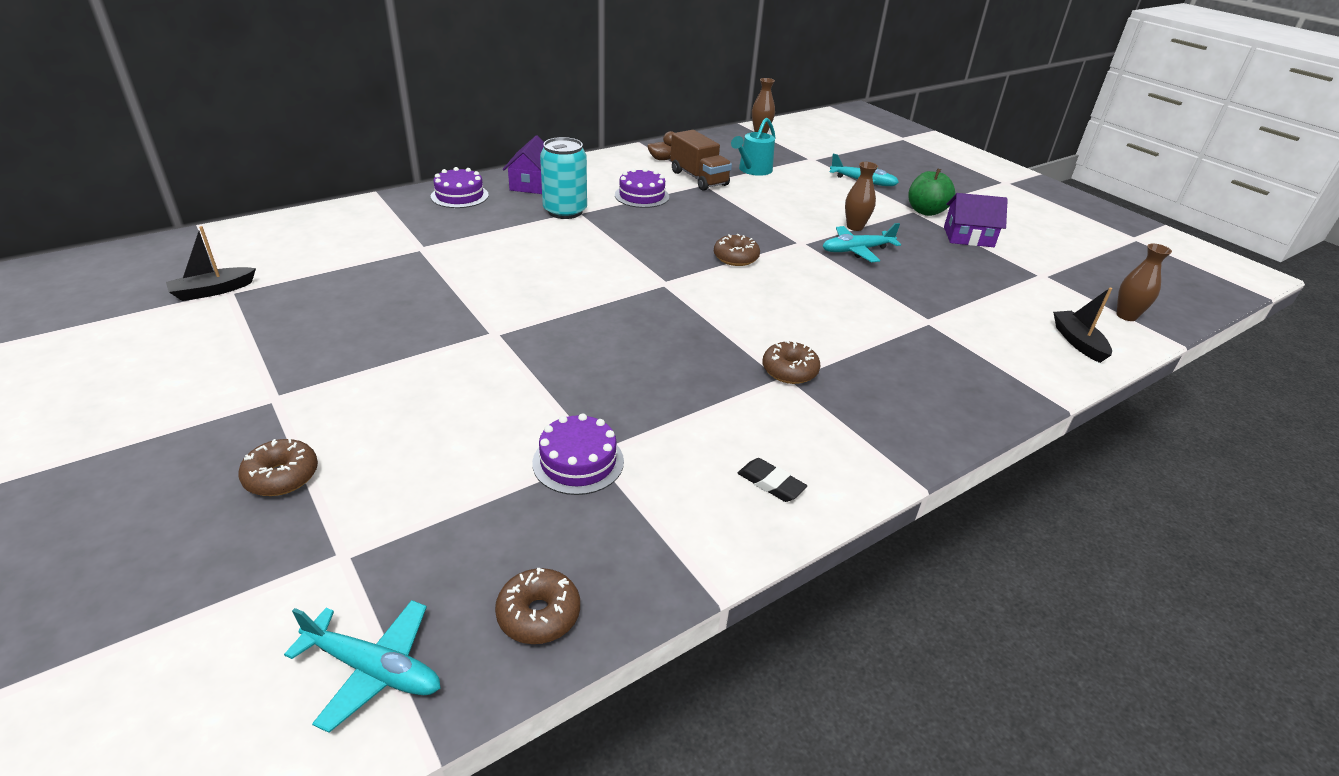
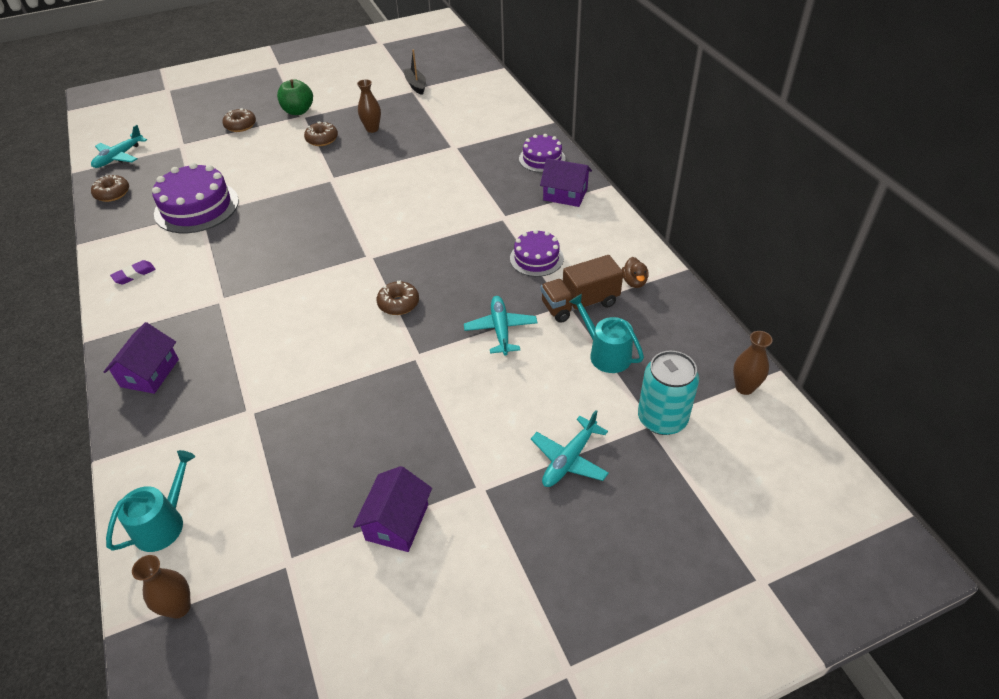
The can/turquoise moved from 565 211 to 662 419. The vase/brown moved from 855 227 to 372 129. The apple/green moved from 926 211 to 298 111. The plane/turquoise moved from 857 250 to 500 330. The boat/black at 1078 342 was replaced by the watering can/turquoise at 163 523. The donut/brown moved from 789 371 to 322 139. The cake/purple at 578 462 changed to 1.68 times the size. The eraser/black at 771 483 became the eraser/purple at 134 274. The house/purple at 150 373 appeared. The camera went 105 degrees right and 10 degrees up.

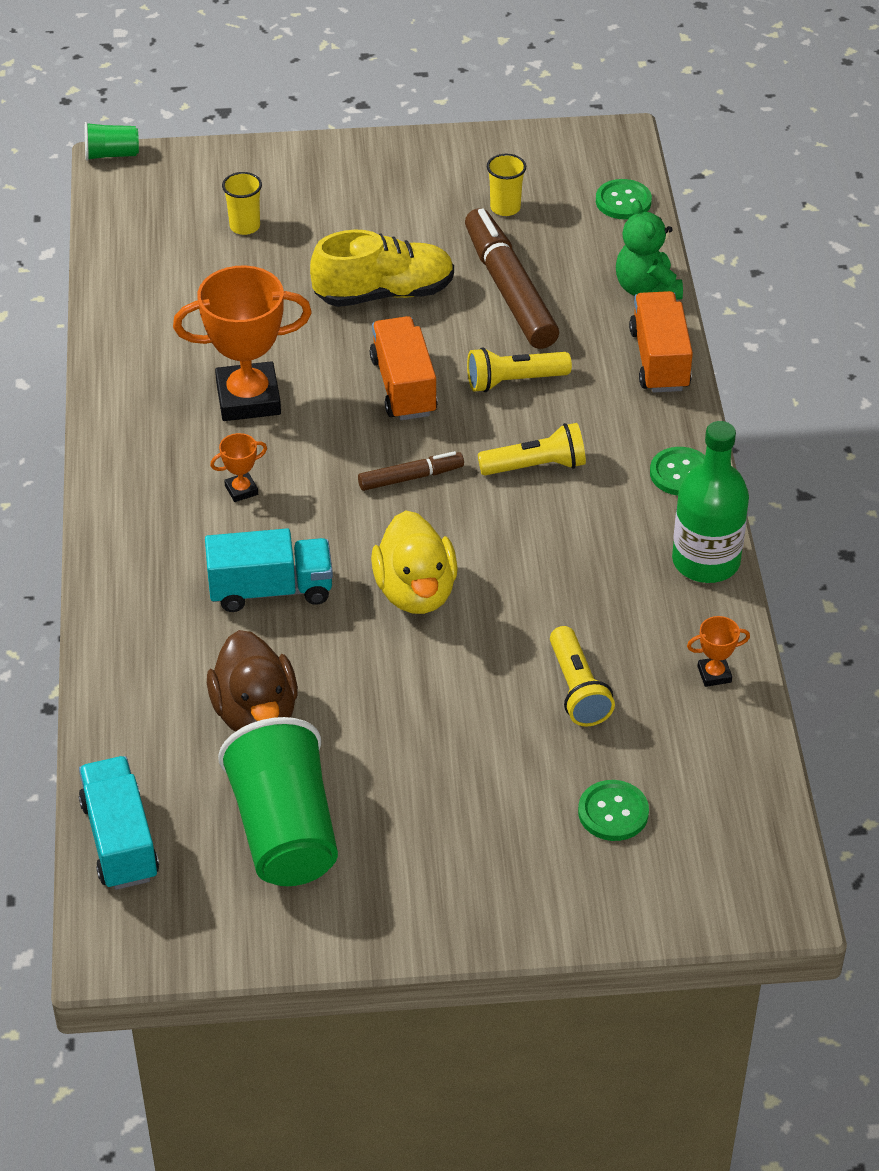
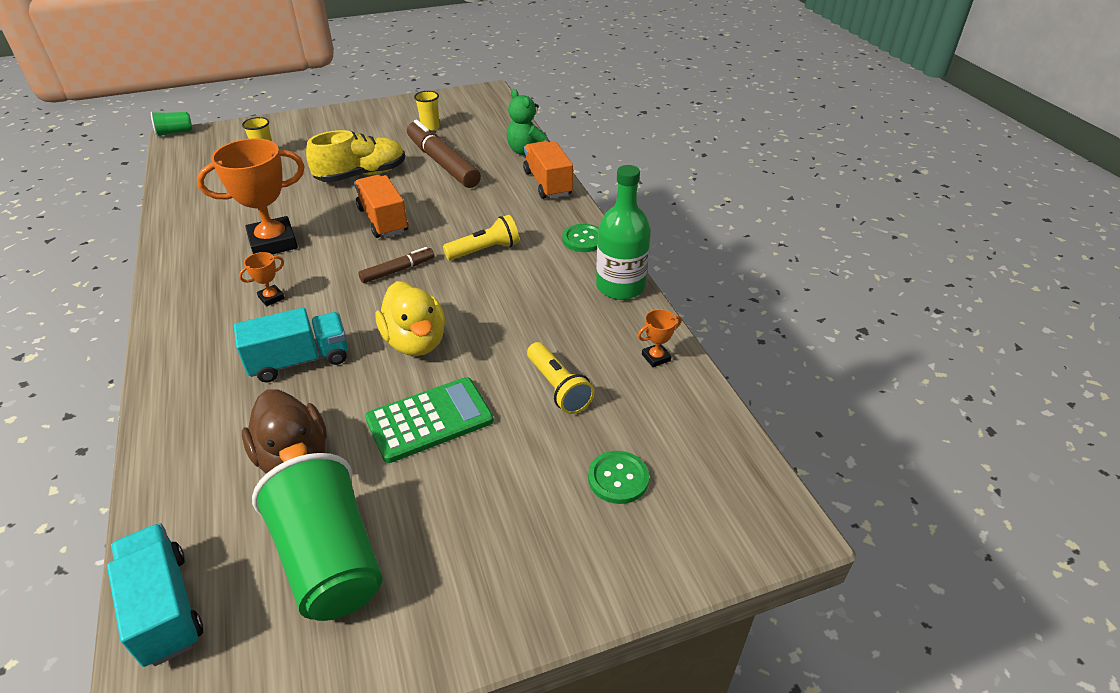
The button/green at 623 201 disappeared. The flashlight/yellow at 514 381 disappeared. The calculator/green at 429 420 appeared. The camera went 15 degrees left and 5 degrees down.

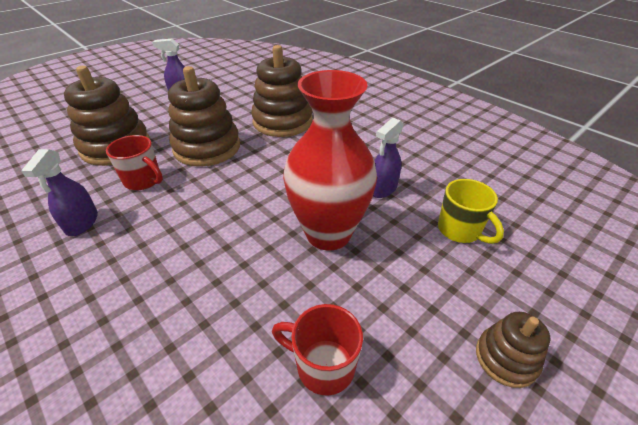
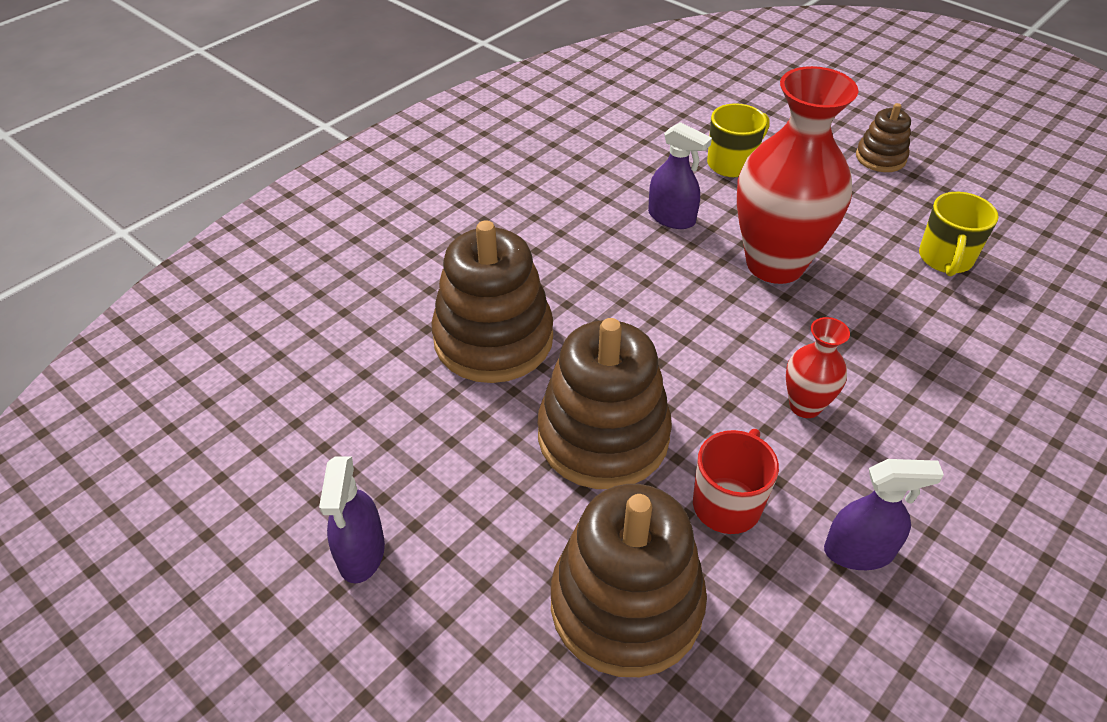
The mug/red at 323 366 became the mug/yellow at 945 259. The vase/red at 805 406 appeared. The camera went 95 degrees left and 5 degrees up.

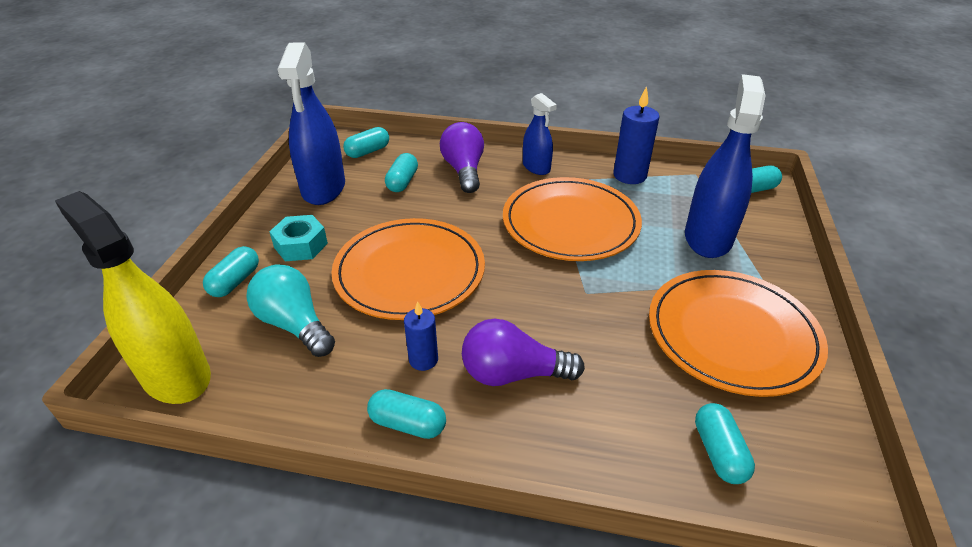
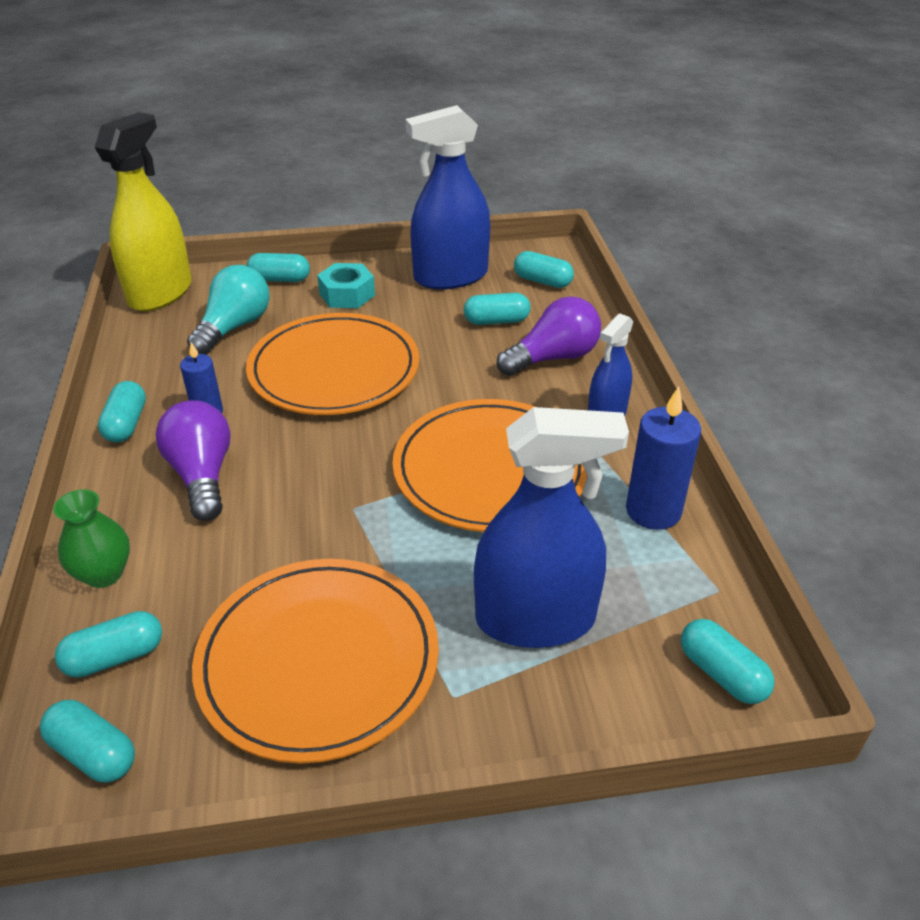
The vase/green at 104 574 appeared. The capsule/turquoise at 93 753 appeared. The camera went 70 degrees right and 0 degrees up.

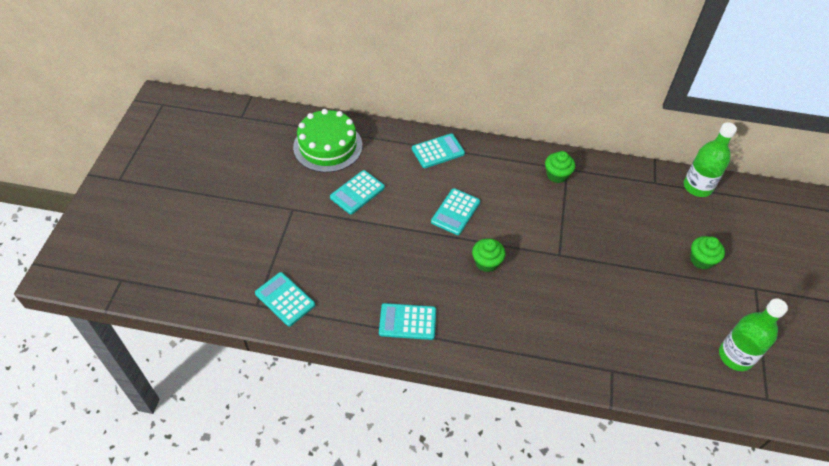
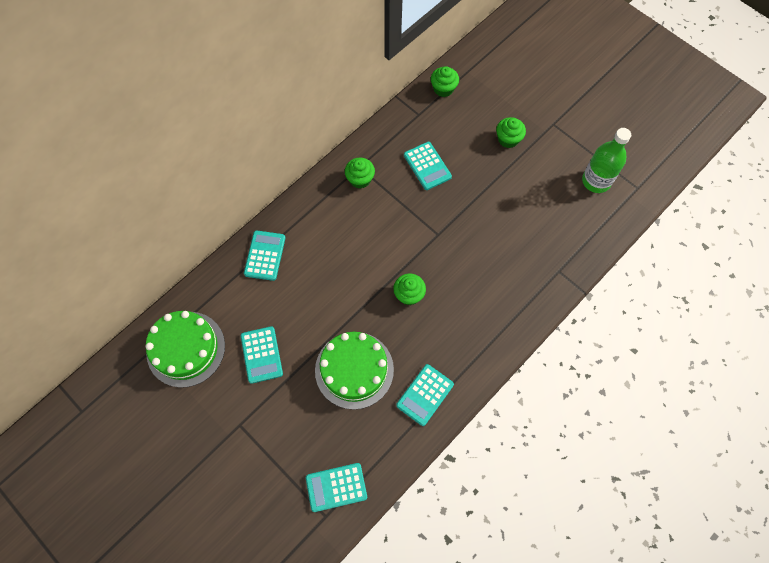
The bottle/green at 697 187 was replaced by the cupcake/green at 443 89. The calculator/turquoise moved from 455 212 to 427 166. The cake/green at 354 370 appeared. The camera went 55 degrees left and 15 degrees up.

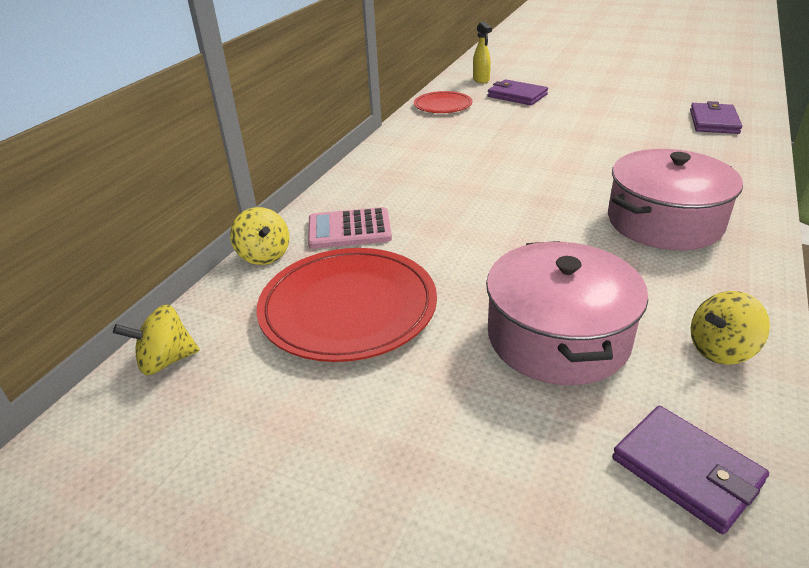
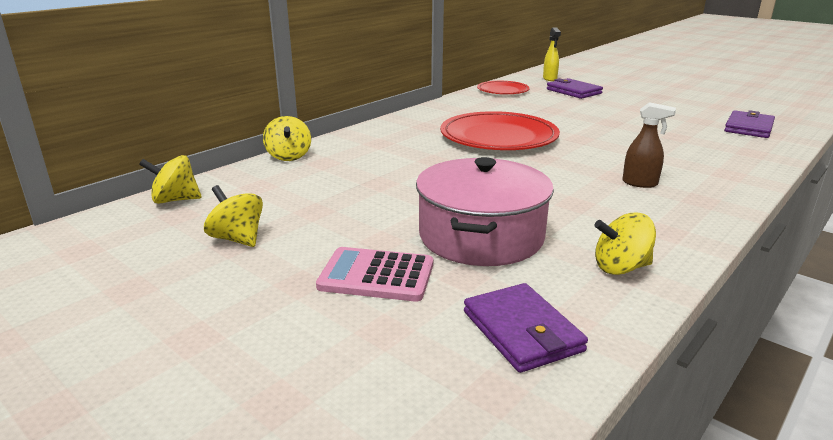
The pot/pink at 664 221 was replaced by the spray bottle/brown at 640 183. The calculator/pink moved from 349 229 to 376 275. The plate/red moved from 348 308 to 498 137. The spinning top/yellow at 237 239 appeared. The camera went 15 degrees right and 10 degrees down.

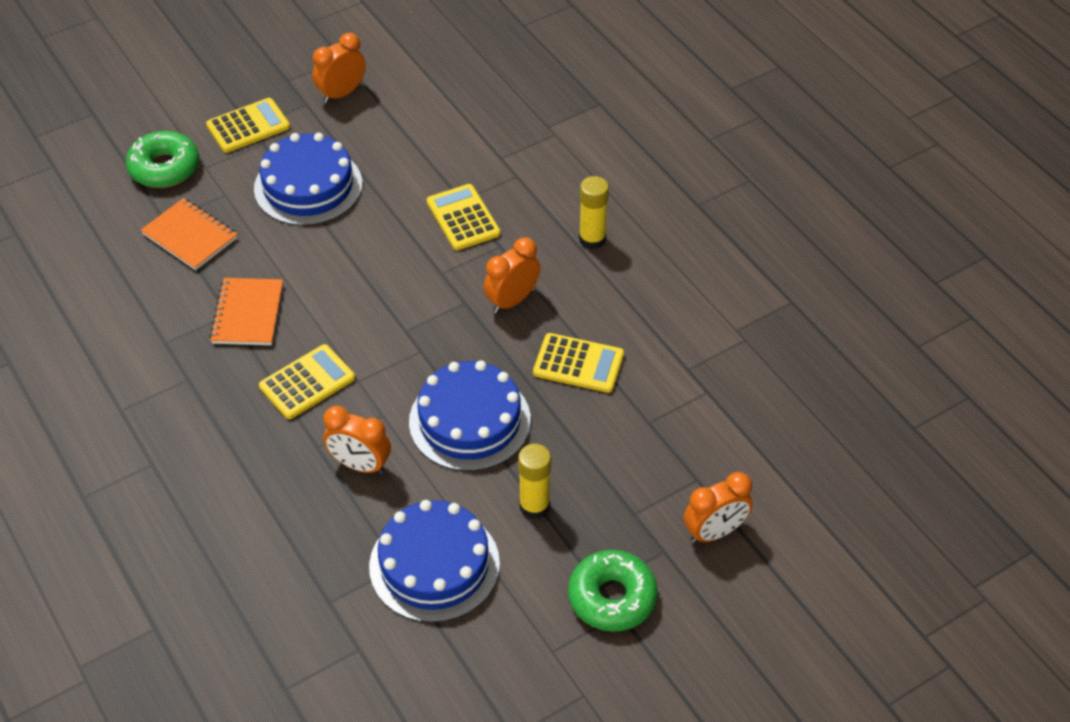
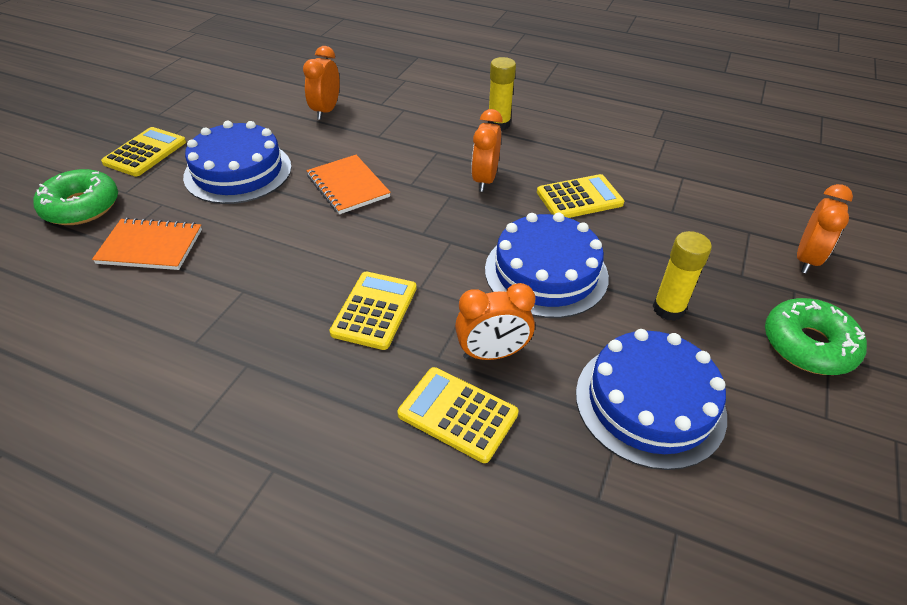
The clock/orange moved from 341 93 to 326 111. The calculator/yellow moved from 463 218 to 457 414. The notebook/orange moved from 248 314 to 348 186. The camera went 35 degrees left and 5 degrees down.

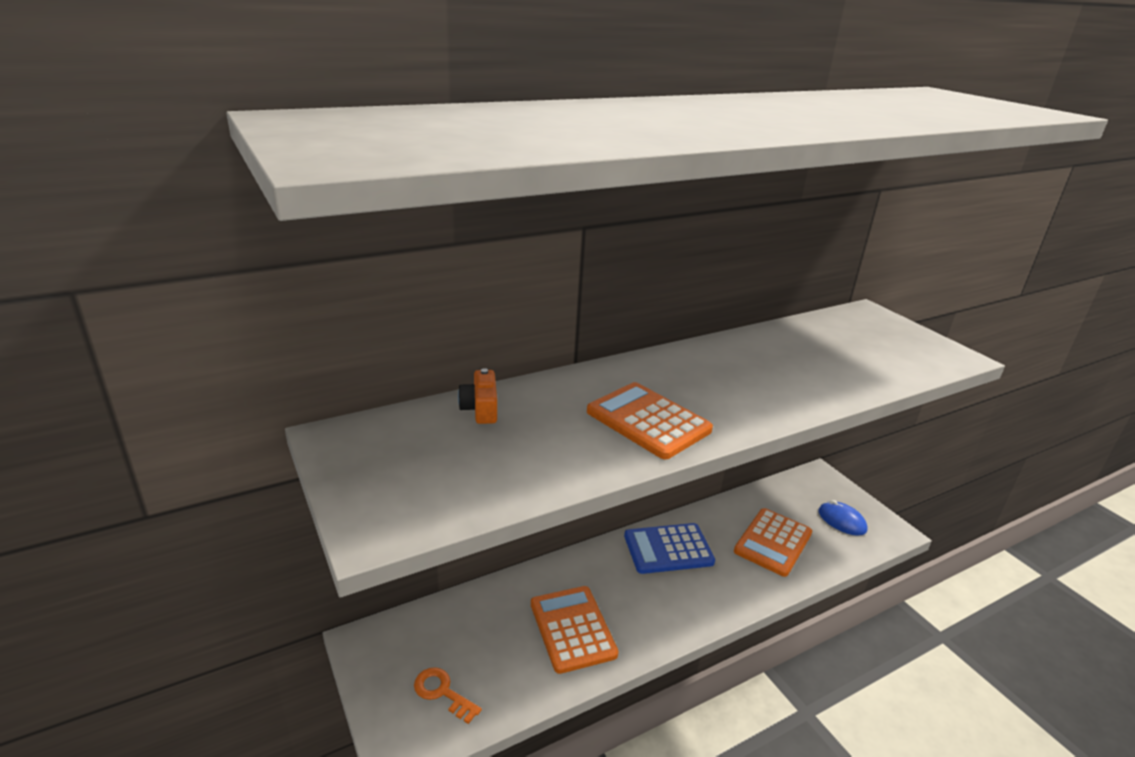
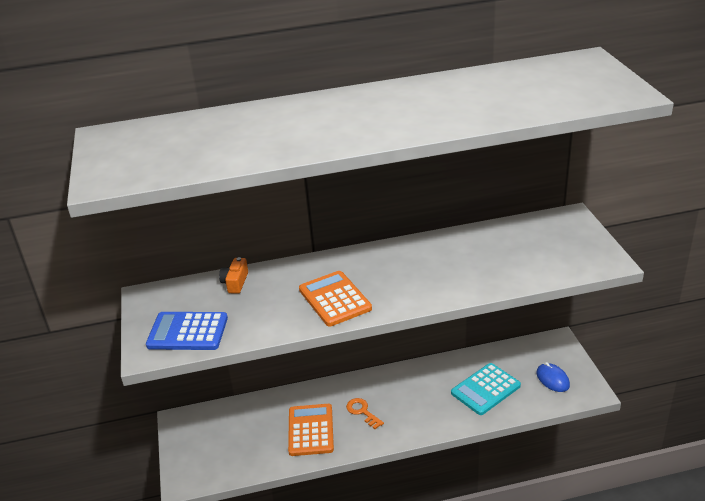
The calculator/orange at 773 542 became the calculator/turquoise at 485 389. The calculator/blue moved from 668 549 to 187 332. The key/orange moved from 443 693 to 362 412. The camera went 20 degrees right and 5 degrees up.

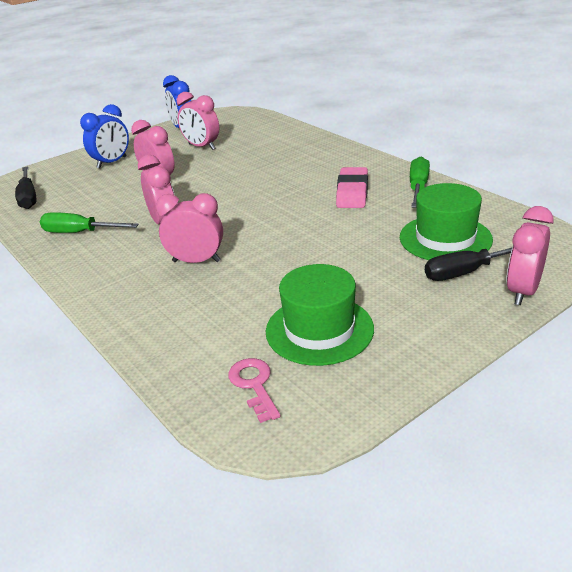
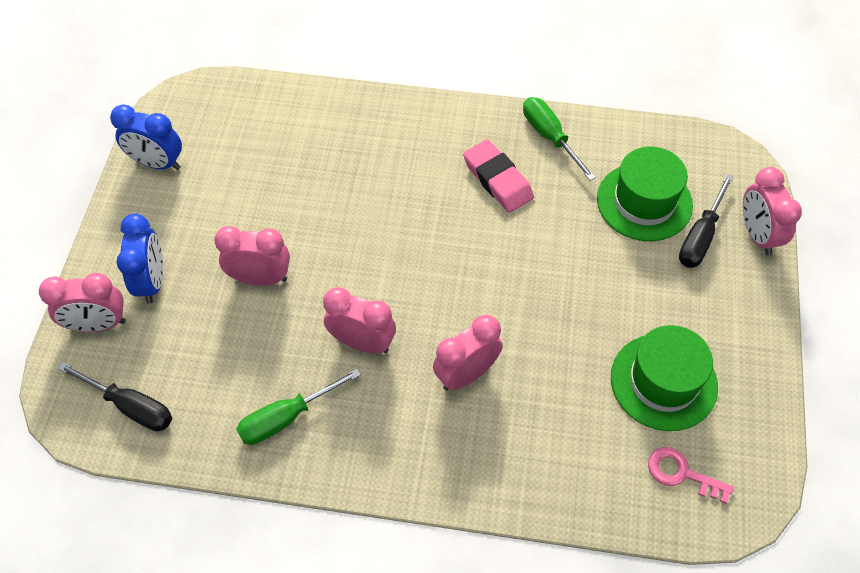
The clock/pink moved from 202 147 to 98 324. The camera went 45 degrees left and 25 degrees up.

